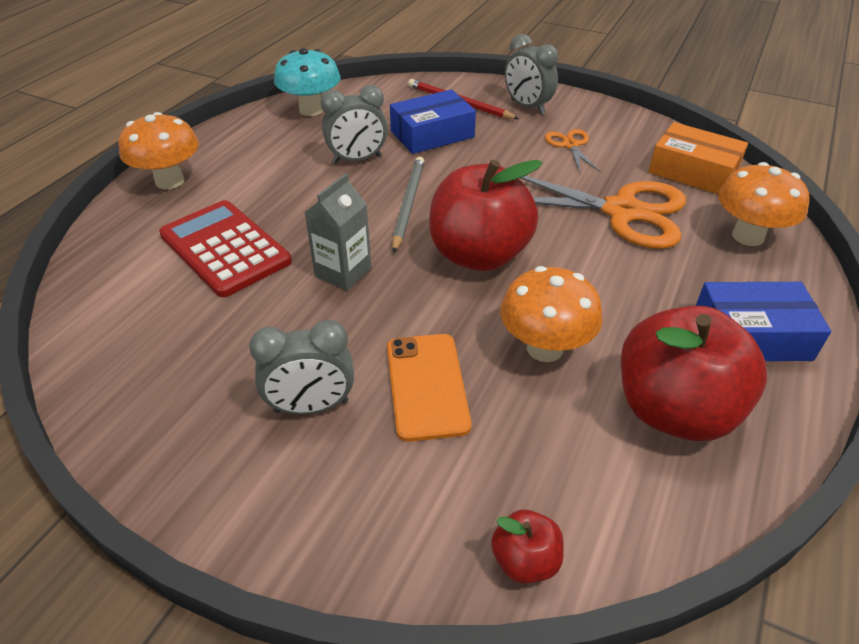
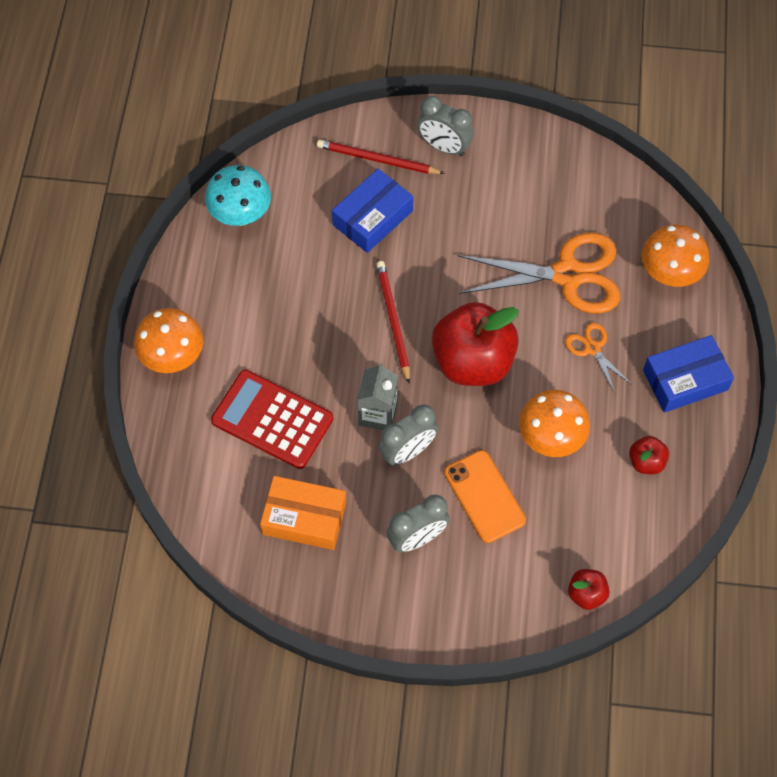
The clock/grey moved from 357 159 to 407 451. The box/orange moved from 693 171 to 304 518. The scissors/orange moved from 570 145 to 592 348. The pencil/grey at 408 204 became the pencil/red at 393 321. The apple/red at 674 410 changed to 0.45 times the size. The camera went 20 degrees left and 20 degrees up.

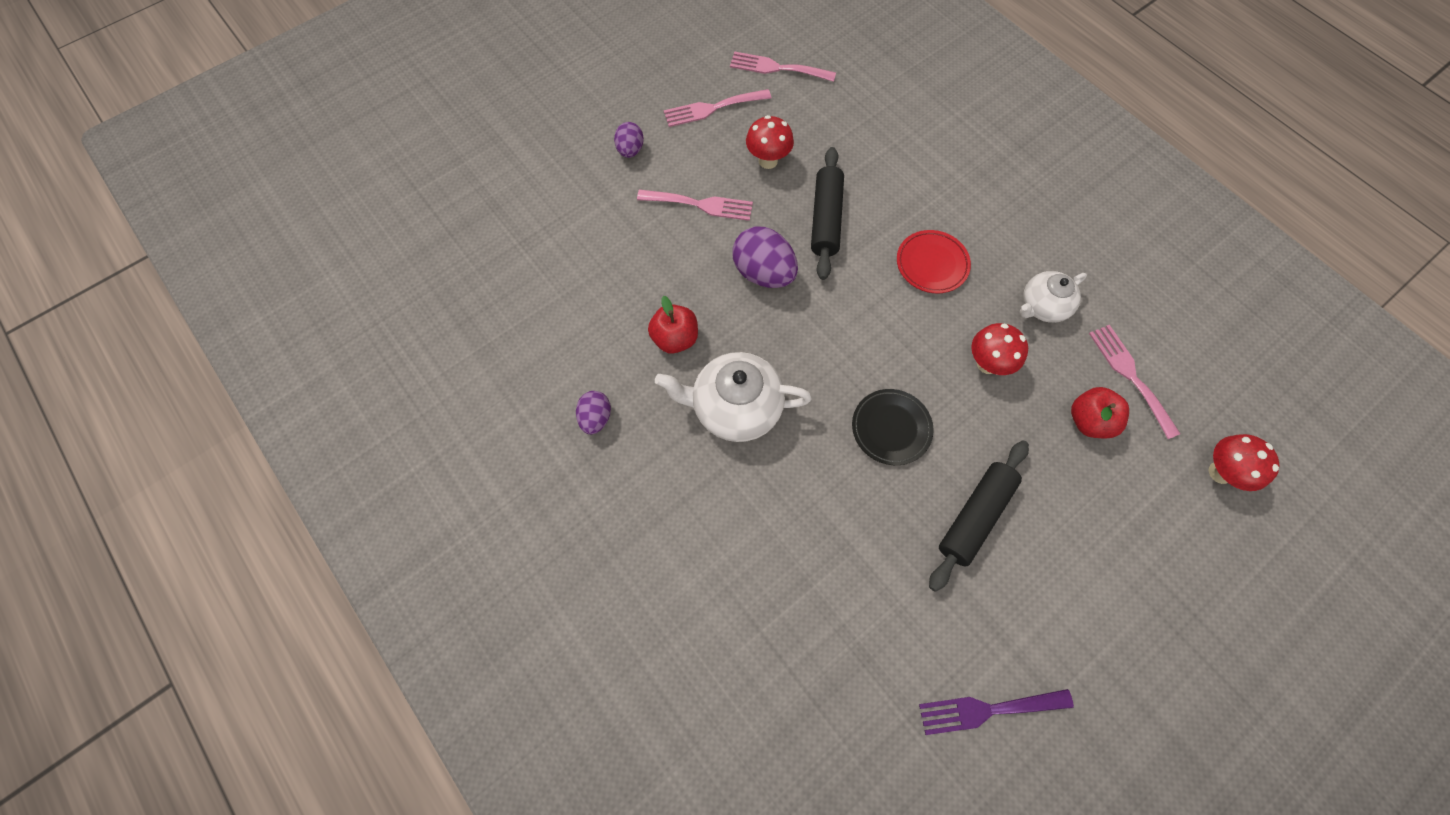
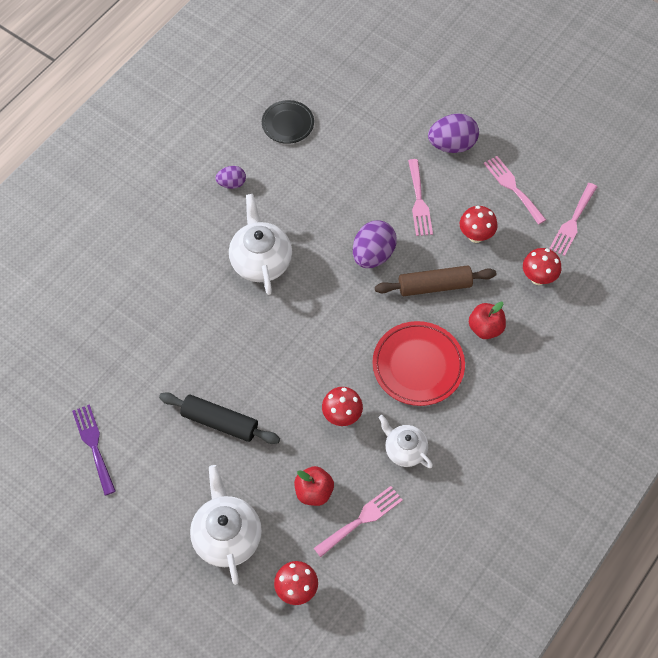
The fork/pink at 777 68 turned 150 degrees counterclockwise. The egg/purple at 630 150 changed to 1.72 times the size. The rolling pin/black at 825 219 became the rolling pin/brown at 434 286. The plate/red at 931 264 changed to 1.58 times the size. The apple/red moved from 675 338 to 485 328. The plate/black moved from 891 428 to 288 124. The mushroom/red at 538 278 appeared. The teapot/white at 227 536 appeared. The camera went 75 degrees right and 5 degrees down.

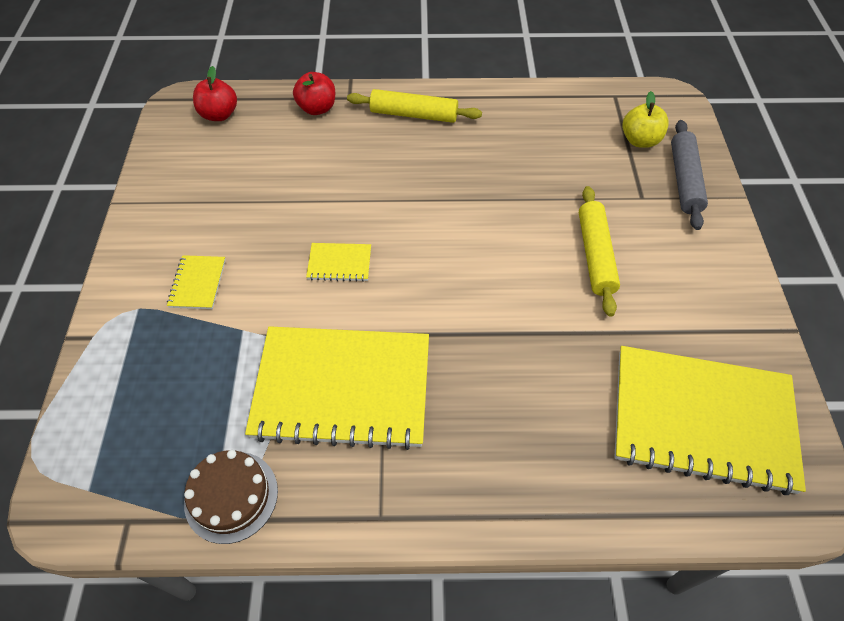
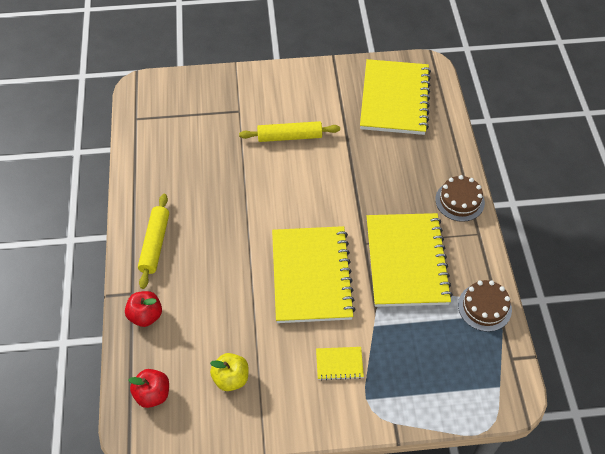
The apple/yellow moved from 640 140 to 231 378. The rolling pin/grey at 684 180 disappeared. The notebook/yellow at 339 263 changed to 2.44 times the size. The cake/brown at 459 201 appeared. The camera went 95 degrees left and 0 degrees up.

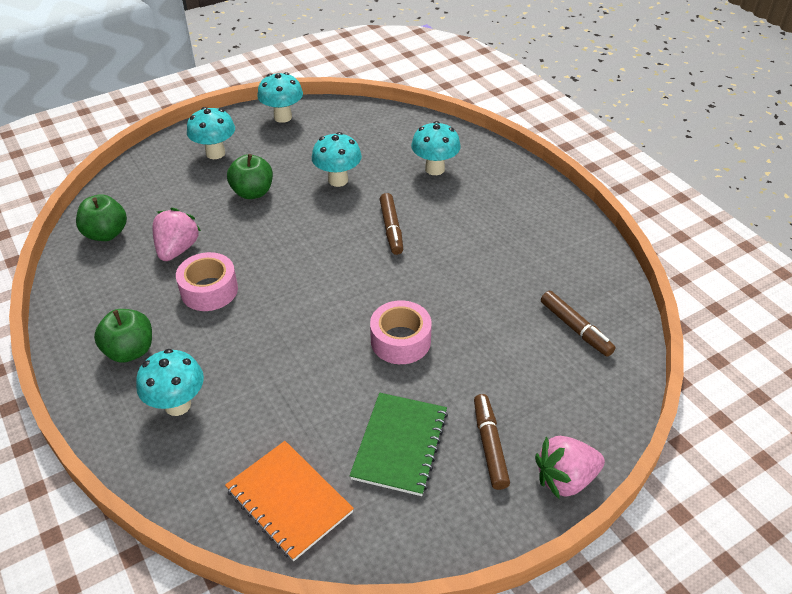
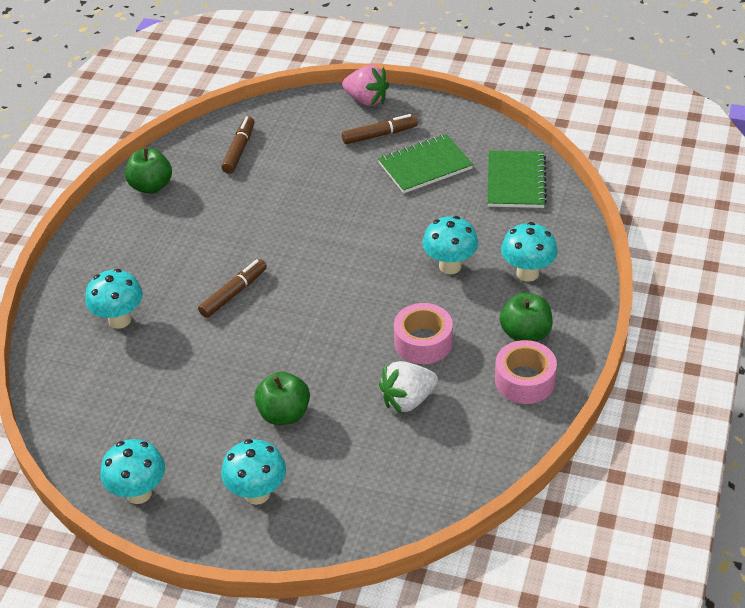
The mushroom/turquoise moved from 338 180 to 450 266. The apple/green moved from 106 234 to 151 186. The strawberry/pink at 177 249 became the strawberry/white at 408 400. The tape/pink moved from 400 341 to 525 380. The marker/brown at 490 445 turned 150 degrees counterclockwise. The notebook/orange at 289 501 became the notebook/green at 516 181. The camera went 130 degrees left and 0 degrees up.

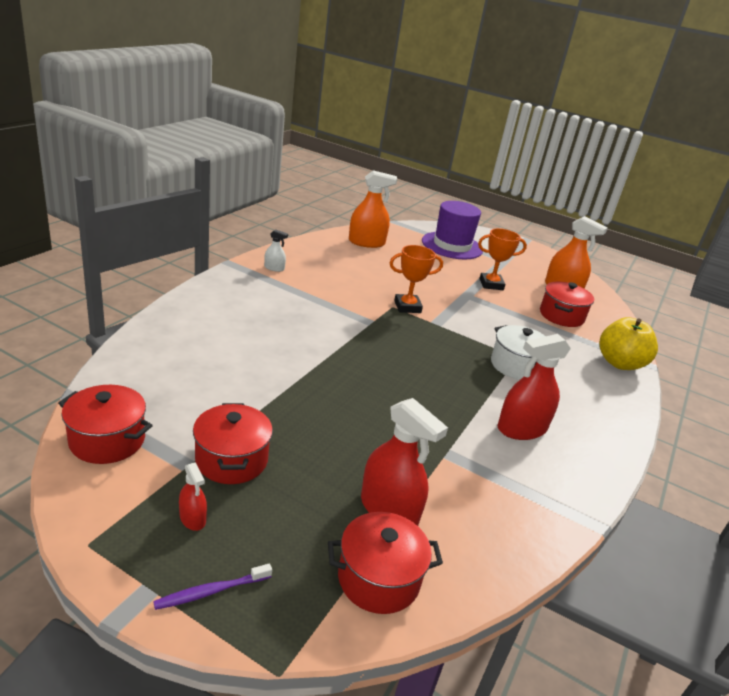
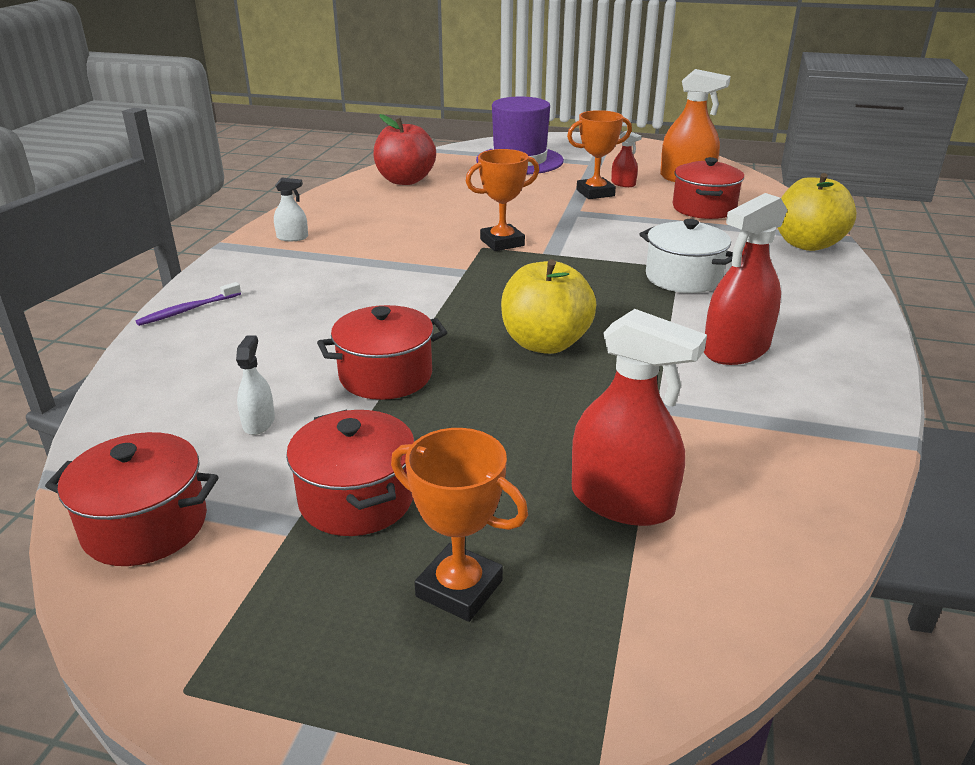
The spray bottle/orange at 366 242 was replaced by the apple/red at 405 180. The spray bottle/red moved from 192 518 to 623 184. The pot/red moved from 378 578 to 385 376. The toothbrush/purple moved from 211 591 to 188 310. The apple/yellow at 545 343 appeared. The spray bottle/white at 259 422 appeared. The trophy/orange at 459 588 appeared. The camera went 10 degrees left and 0 degrees up.

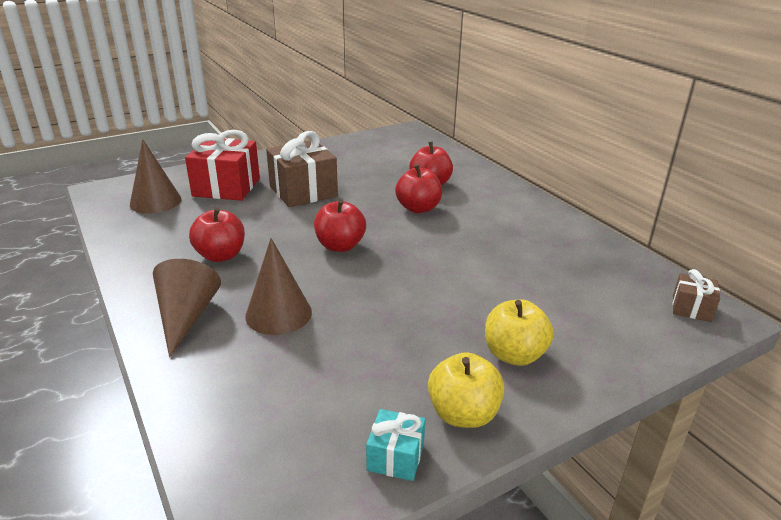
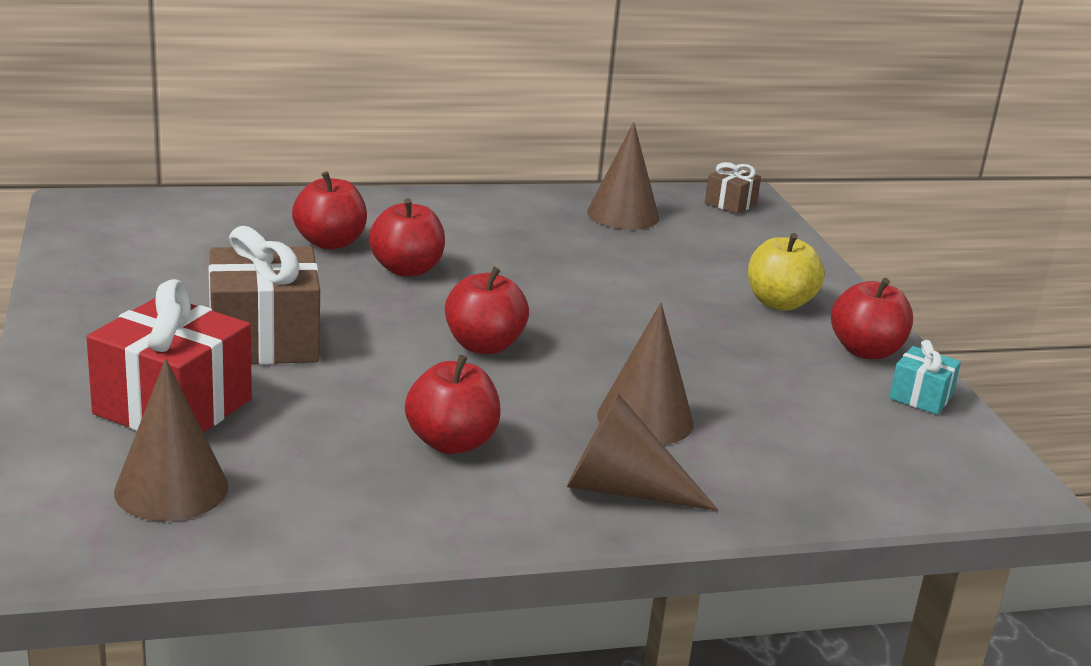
The apple/yellow at 463 414 became the apple/red at 865 351. The cone/brown at 623 215 appeared. The camera went 75 degrees left and 5 degrees down.

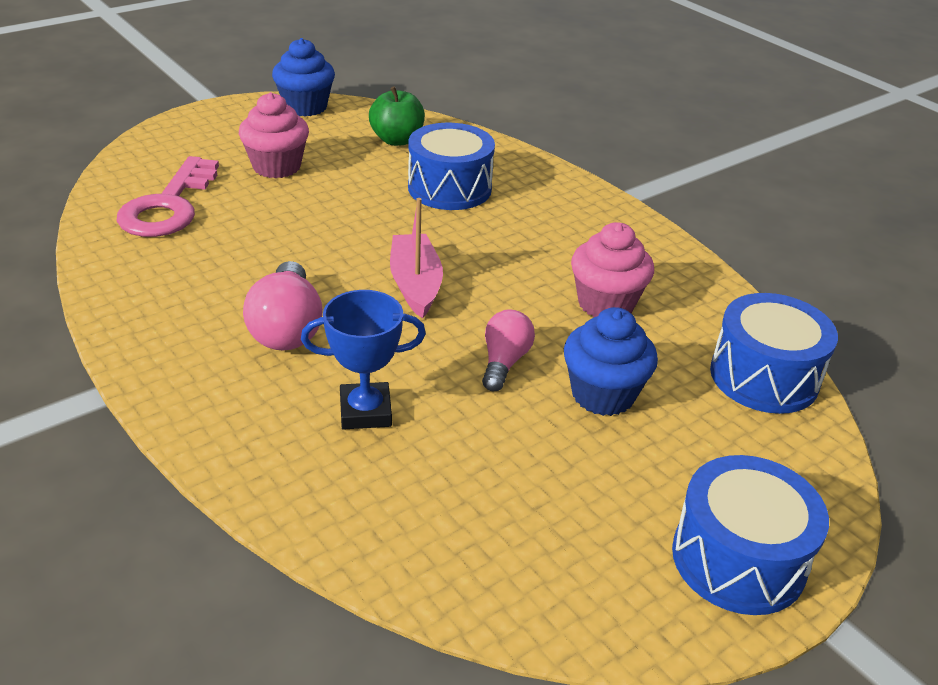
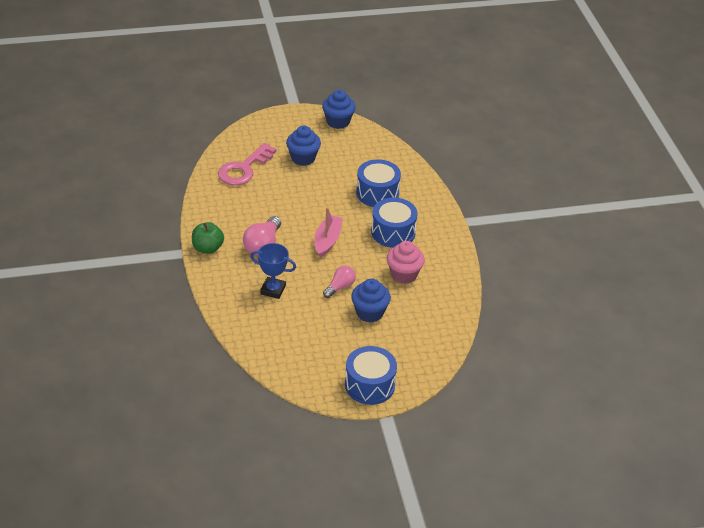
The apple/green moved from 397 140 to 207 248. The cupcake/pink at 277 167 became the cupcake/blue at 303 158. The drum/blue moved from 764 377 to 393 232. The camera went 25 degrees right and 5 degrees up.

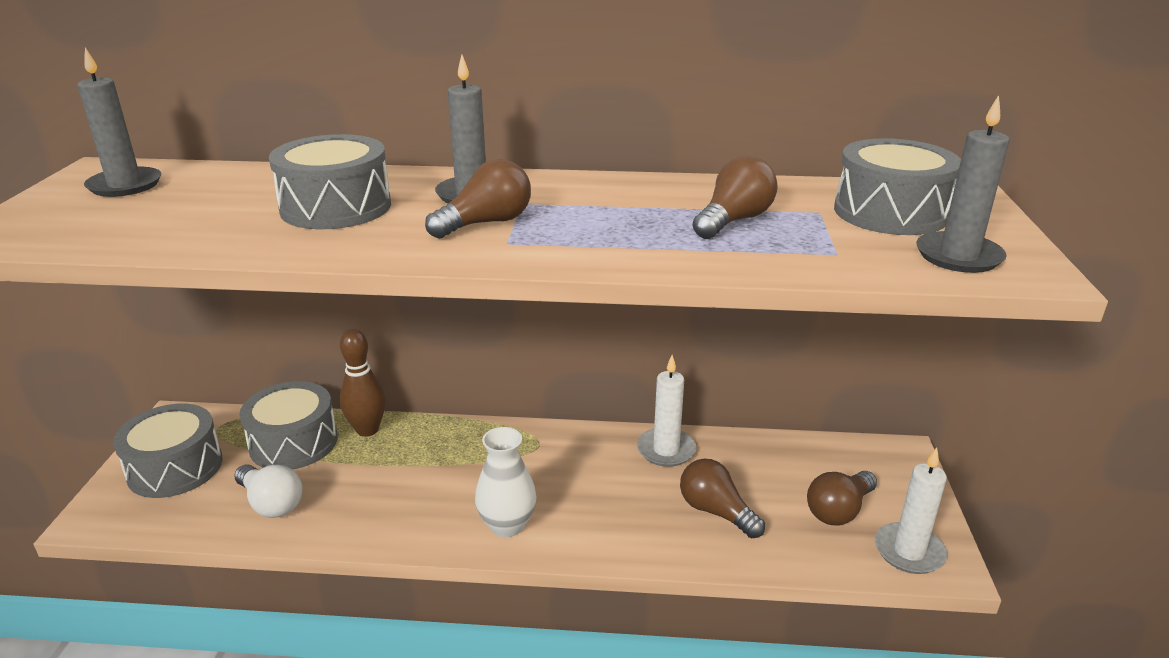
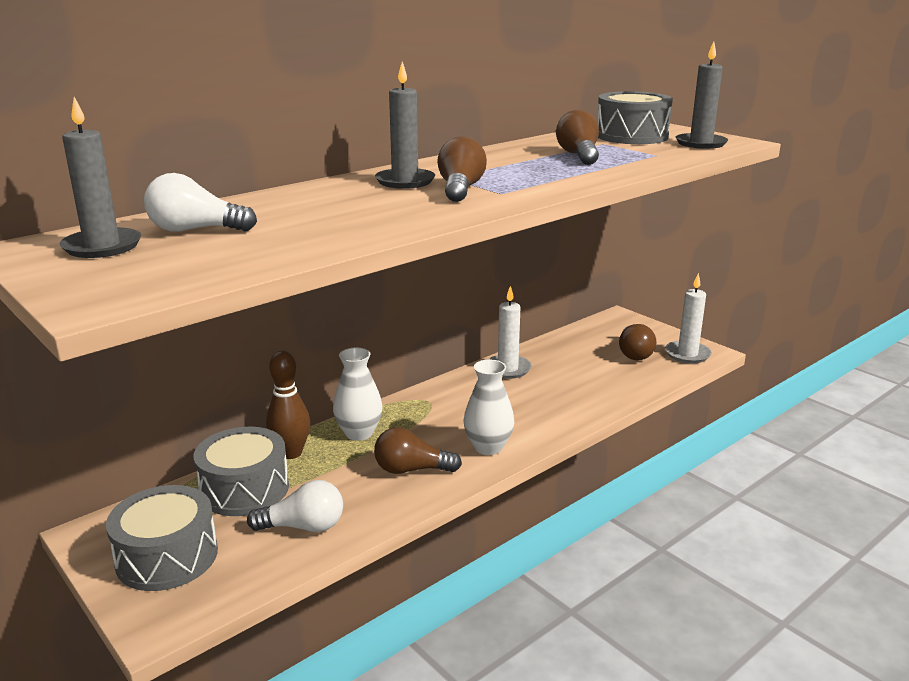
The drum/grey at 336 207 disappeared. The light bulb/brown moved from 716 512 to 411 469. The light bulb/white at 196 230 appeared. The vase/white at 359 433 appeared. The camera went 45 degrees left and 5 degrees down.

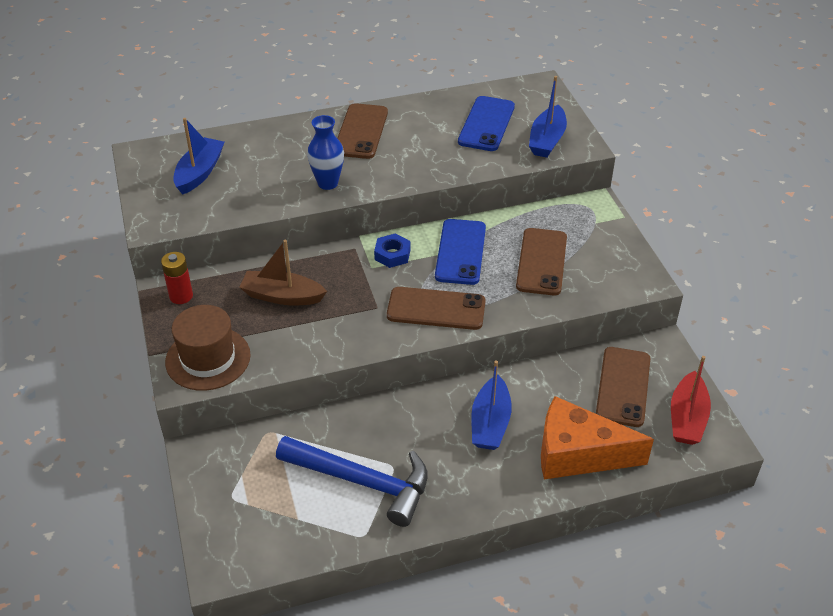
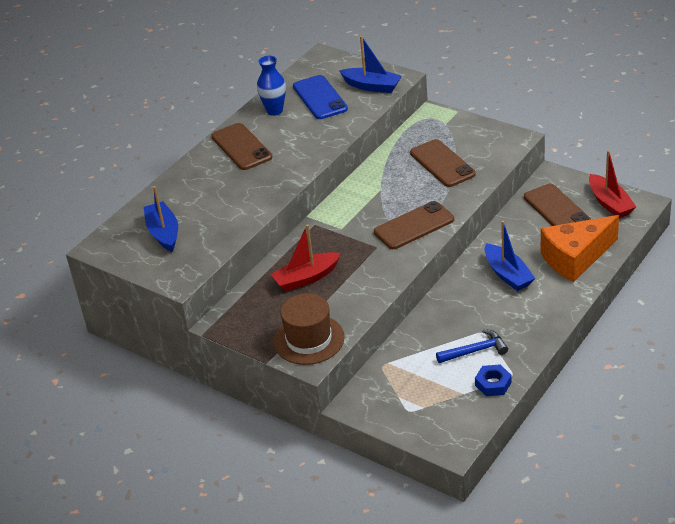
The boat/blue at 547 140 turned 45 degrees counterclockwise. The vase/blue moved from 327 183 to 274 111. The phone/blue at 460 252 disappeared. The nut/blue moved from 392 254 to 493 384. The boat/brown at 282 296 became the boat/red at 306 278. The battery/red at 181 296 disappeared. The hammer/blue at 362 482 changed to 0.56 times the size. The camera went 35 degrees left and 5 degrees down.

